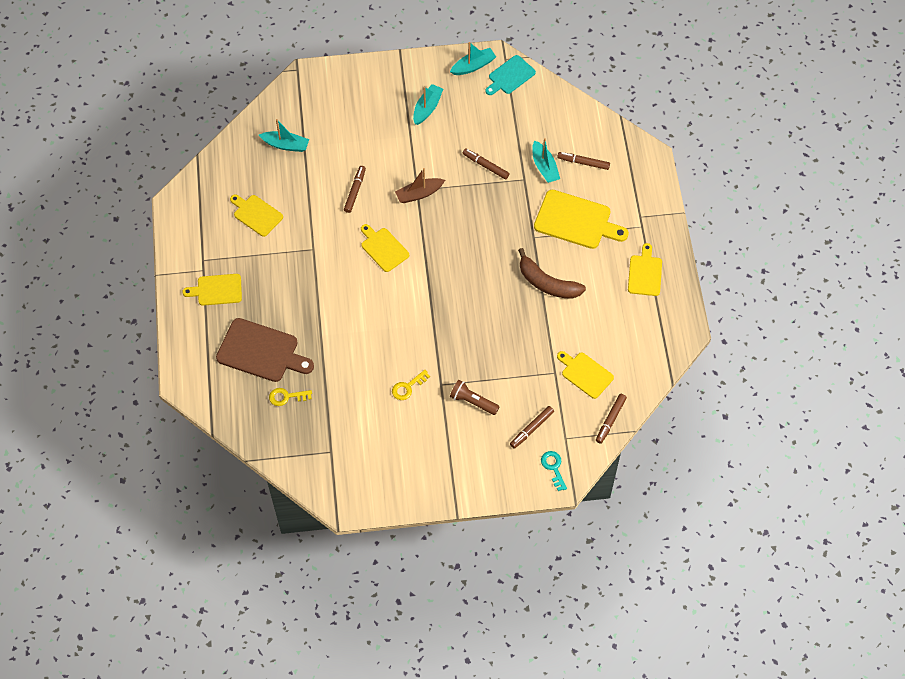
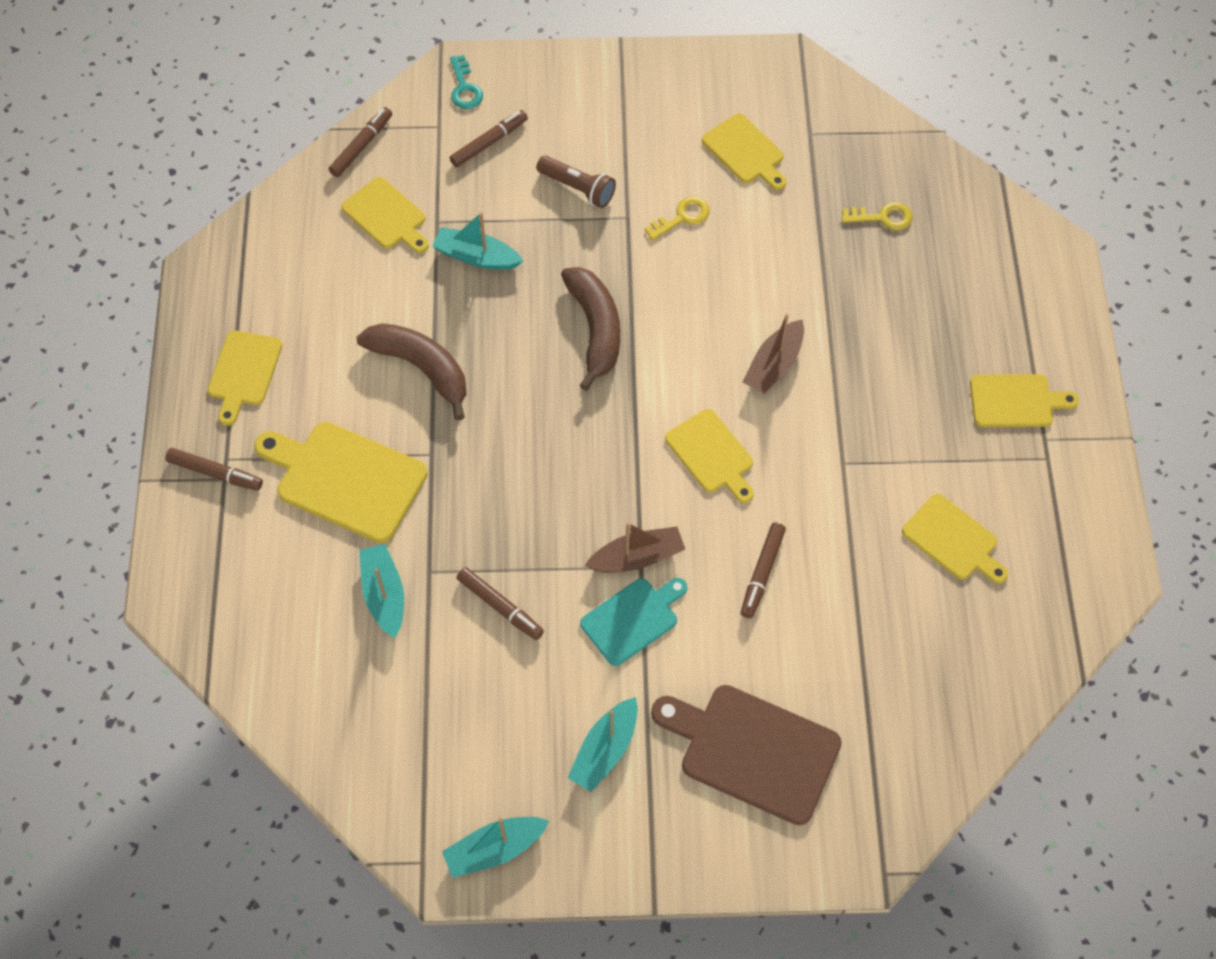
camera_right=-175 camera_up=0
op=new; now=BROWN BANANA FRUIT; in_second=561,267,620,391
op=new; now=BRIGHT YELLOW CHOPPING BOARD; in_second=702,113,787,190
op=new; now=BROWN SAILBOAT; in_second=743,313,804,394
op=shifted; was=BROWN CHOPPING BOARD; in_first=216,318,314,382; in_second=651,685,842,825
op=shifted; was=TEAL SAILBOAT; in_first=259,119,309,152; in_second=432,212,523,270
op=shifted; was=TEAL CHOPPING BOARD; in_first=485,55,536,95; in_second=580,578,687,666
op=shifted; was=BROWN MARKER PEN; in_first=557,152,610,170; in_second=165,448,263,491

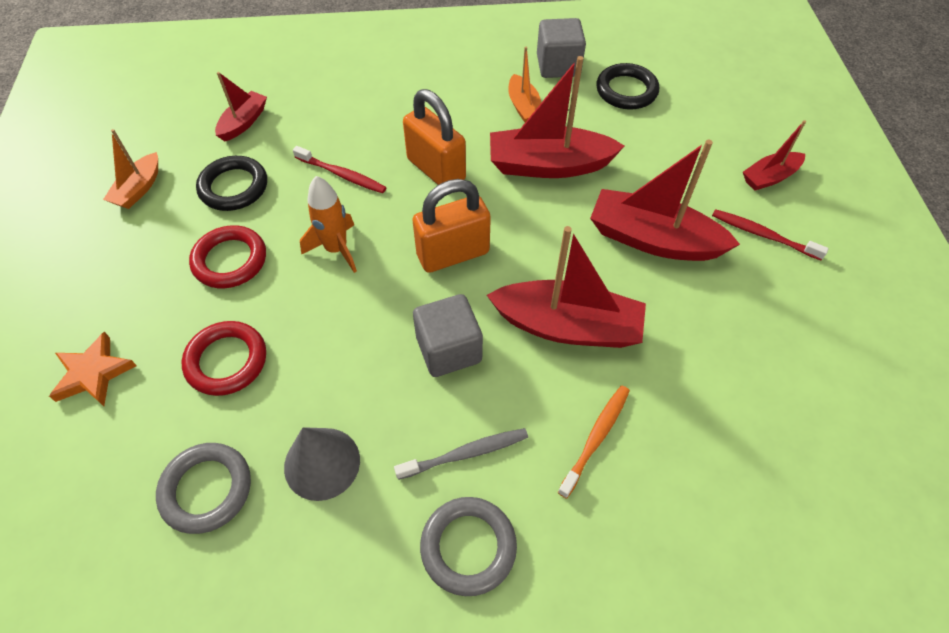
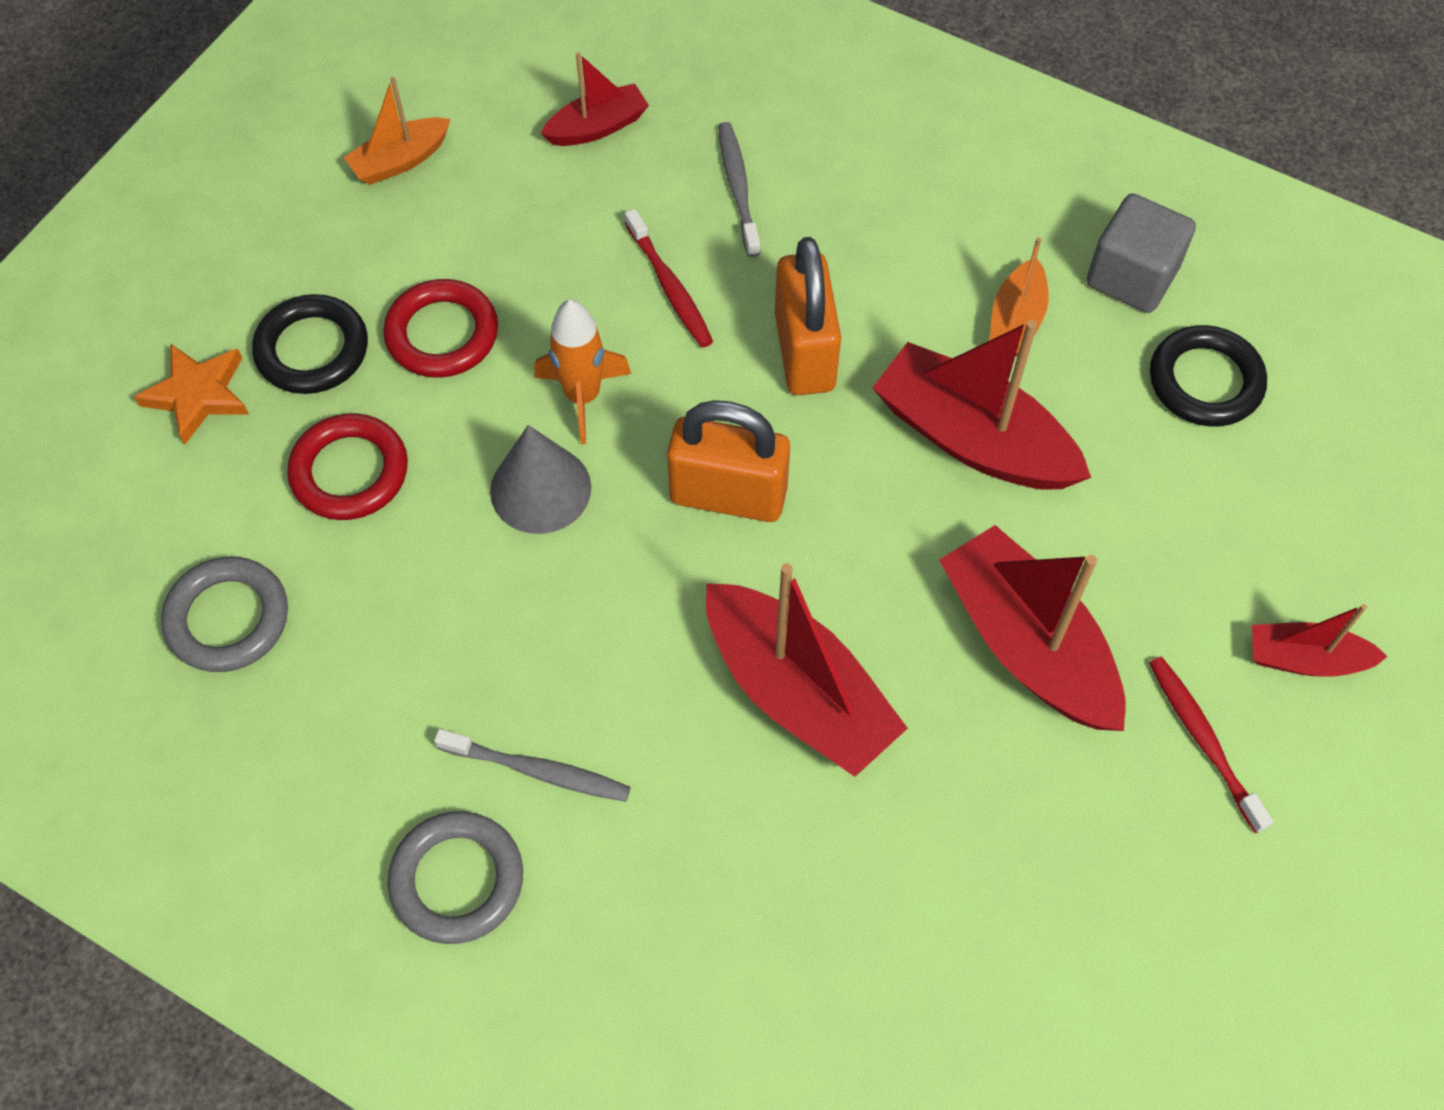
camera_right=35 camera_up=5
op=gone; was=ASH-GREY CUBE; in_first=413,294,483,377
op=gone; was=ORANGE DENTAL BRUSH; in_first=557,386,630,499
op=new; now=ASH-GREY DENTAL BRUSH; in_second=718,122,761,257
op=shifted; was=EBONY HOOP; in_first=196,156,267,211; in_second=252,294,368,394
op=shifted; was=ASH-GREY CONE SHAPE; in_first=284,427,360,501; in_second=490,425,591,534

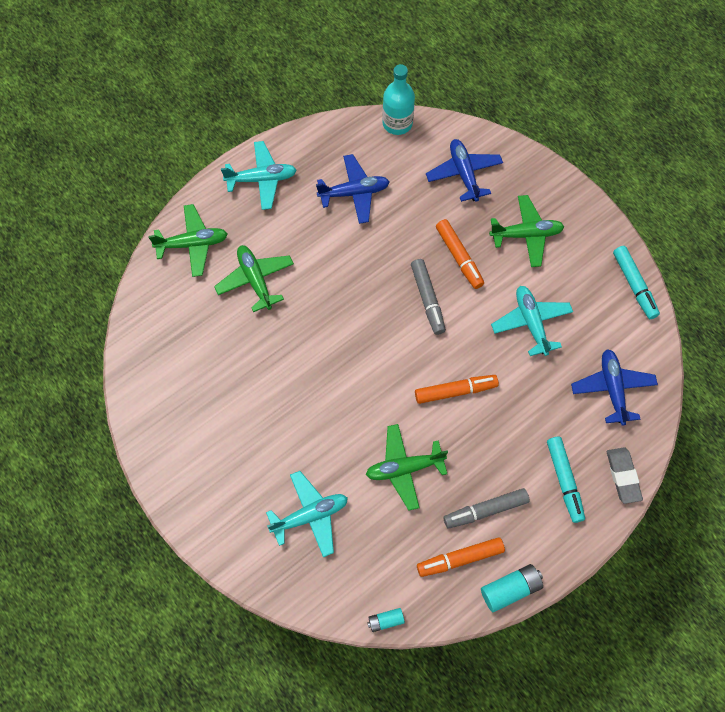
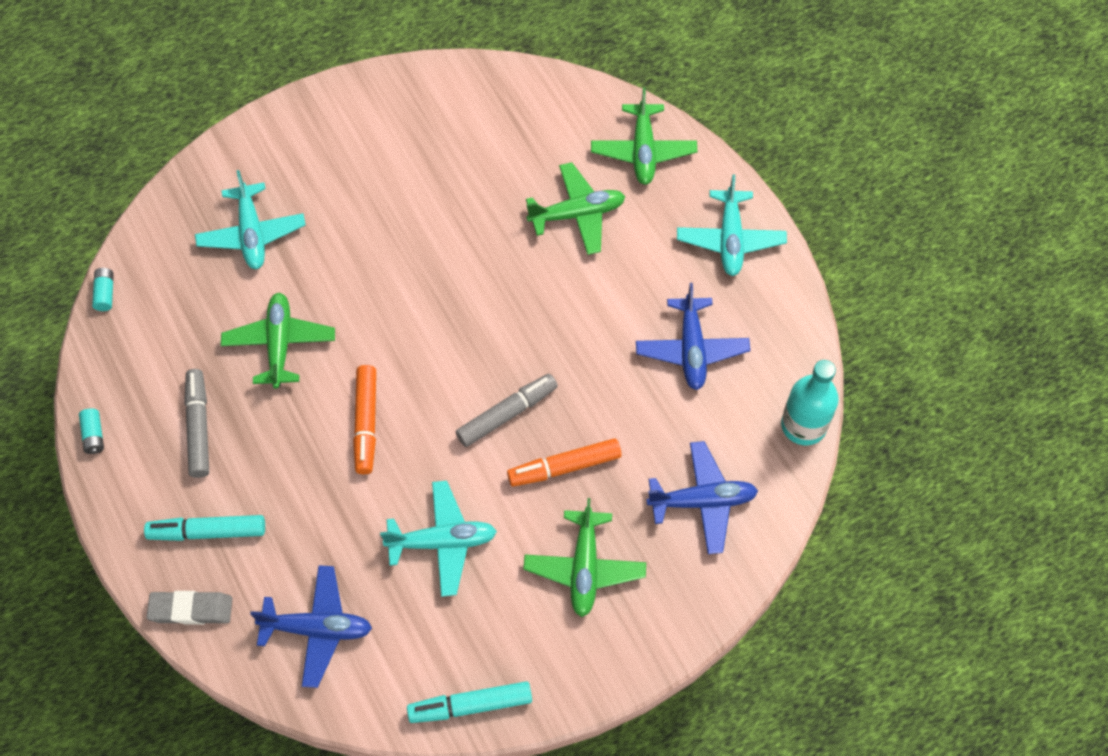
camera_right=100 camera_up=-5
op=gone; was=ORANGE MARKER PEN; in_first=417,537,505,577
op=rotated; was=ASH-GREY MARKER PEN; in_first=411,259,446,335; in_second=456,374,558,447; clockwise=150
op=scaled; was=TEAL POWER CELL; in_first=481,564,543,612; in_second=79,408,104,454; ratio=0.59

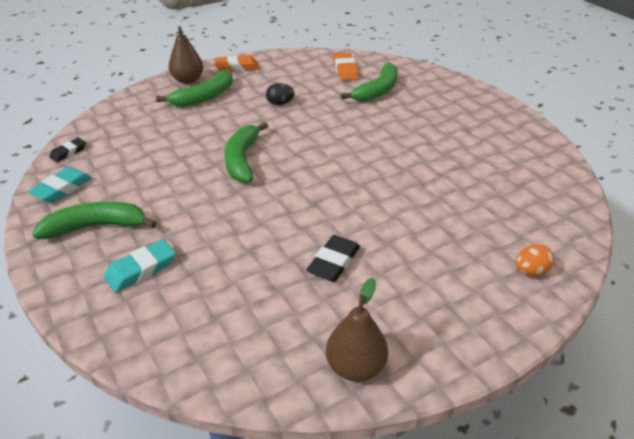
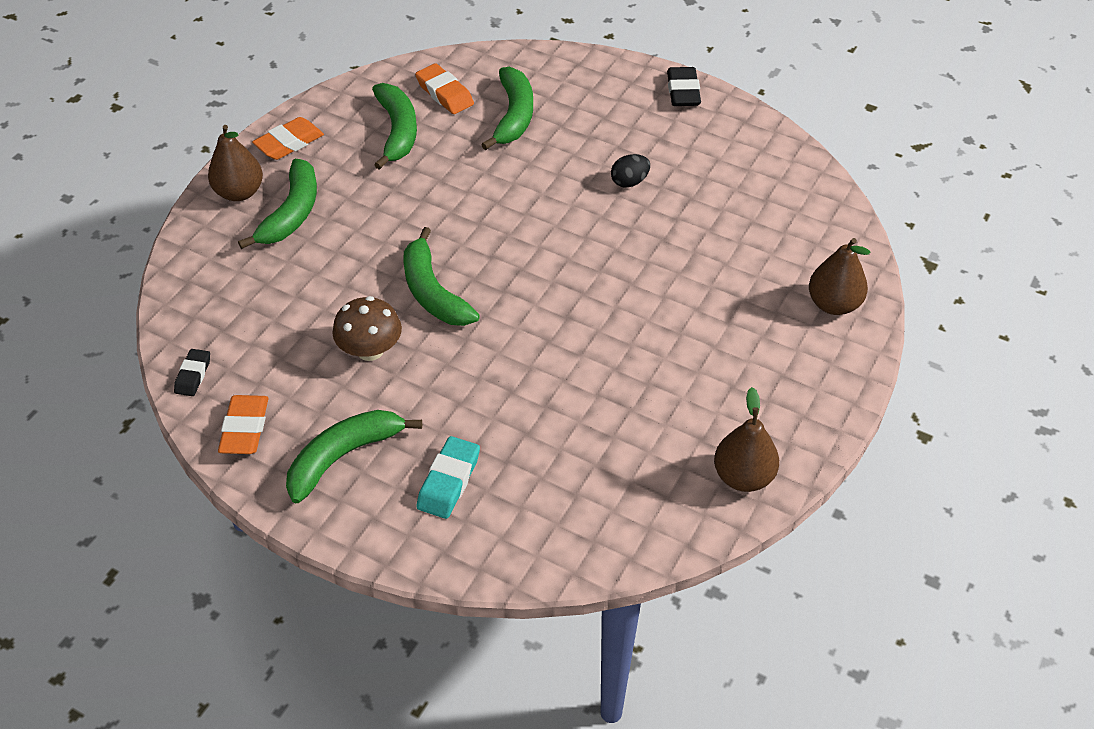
camera_right=-30 camera_up=10
op=new; now=BROWN TOADSTOOL; in_second=332,296,402,361
op=new; now=LEAF-GREEN BANANA FRUIT; in_second=372,83,417,170
op=shifted; was=EBONY EGG SHAPE; in_first=266,83,295,105; in_second=611,154,650,188
op=shifted; was=EBONY PENCIL ERASER; in_first=307,235,360,282; in_second=667,67,701,106
op=swapped; was=ORANGE EGG SHAPE; now=BROWN PEAR FRUIT; in_first=516,244,554,276; in_second=809,238,870,315
op=repainted; was=TEAL PENCIL ERASER; now=ORANGE PENCIL ERASER; in_first=28,167,92,203; in_second=218,395,268,454

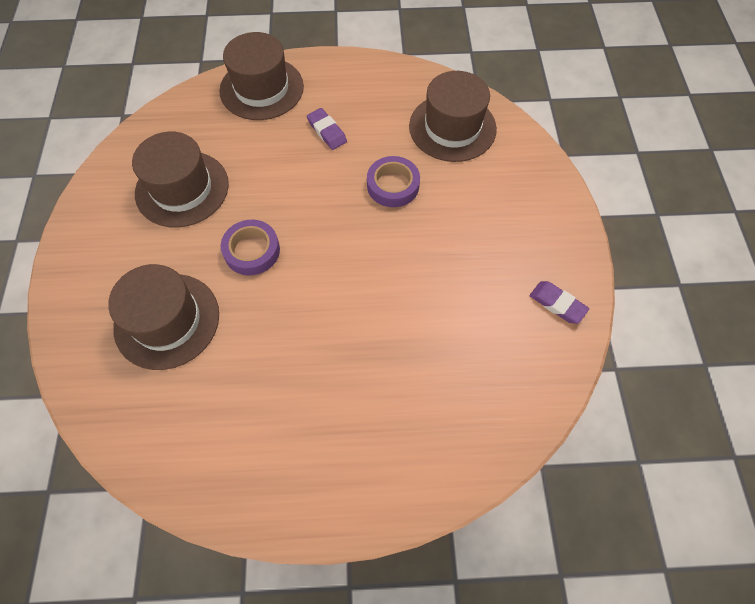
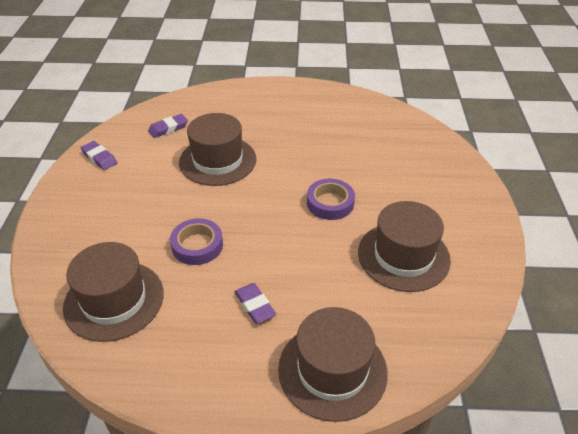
camera_right=-175 camera_up=-20
op=new; now=ROYAL PURPLE PENCIL ERASER; in_second=148,114,188,138
op=shifted; was=BROWN TOP HAT; in_first=108,264,219,370; in_second=179,113,256,186

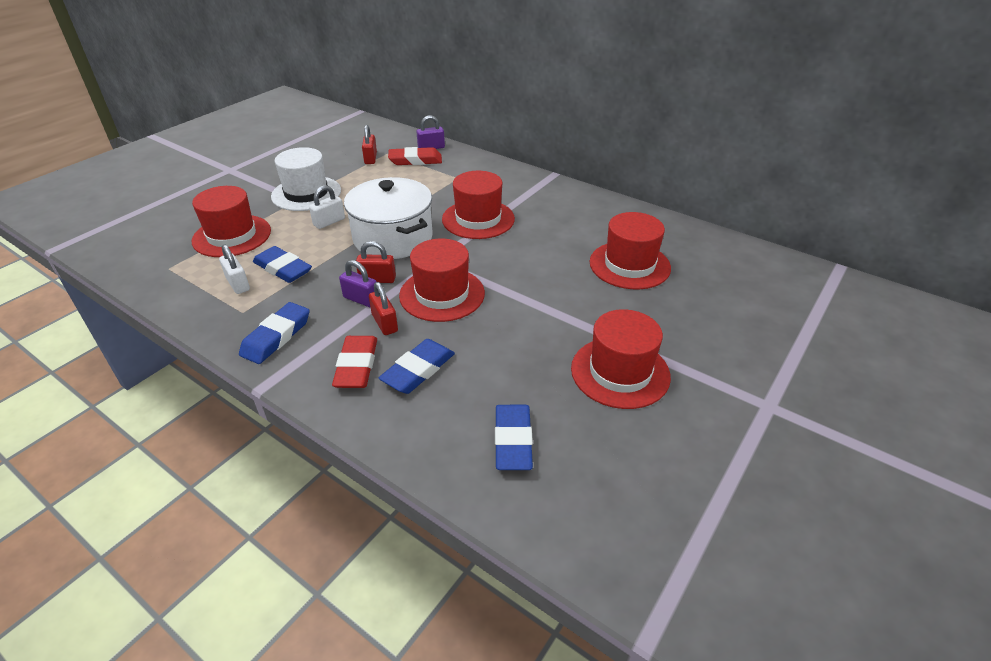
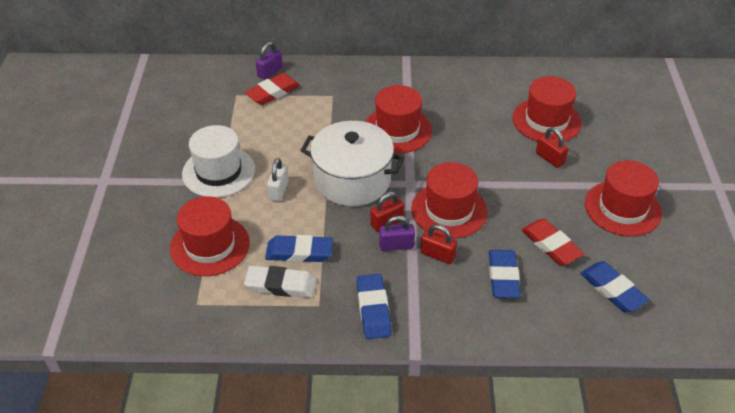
camera_right=-35 camera_up=5
op=shifted; was=RED PENCIL ERASER; in_first=332,336,377,388; in_second=521,219,584,266
op=shifted; was=RED PADLOCK; in_first=362,125,377,164; in_second=536,127,568,168
op=swapped; was=SNOW-WHITE PADLOCK; now=SNOW-WHITE PENCIL ERASER; in_first=219,244,250,294; in_second=244,266,316,298

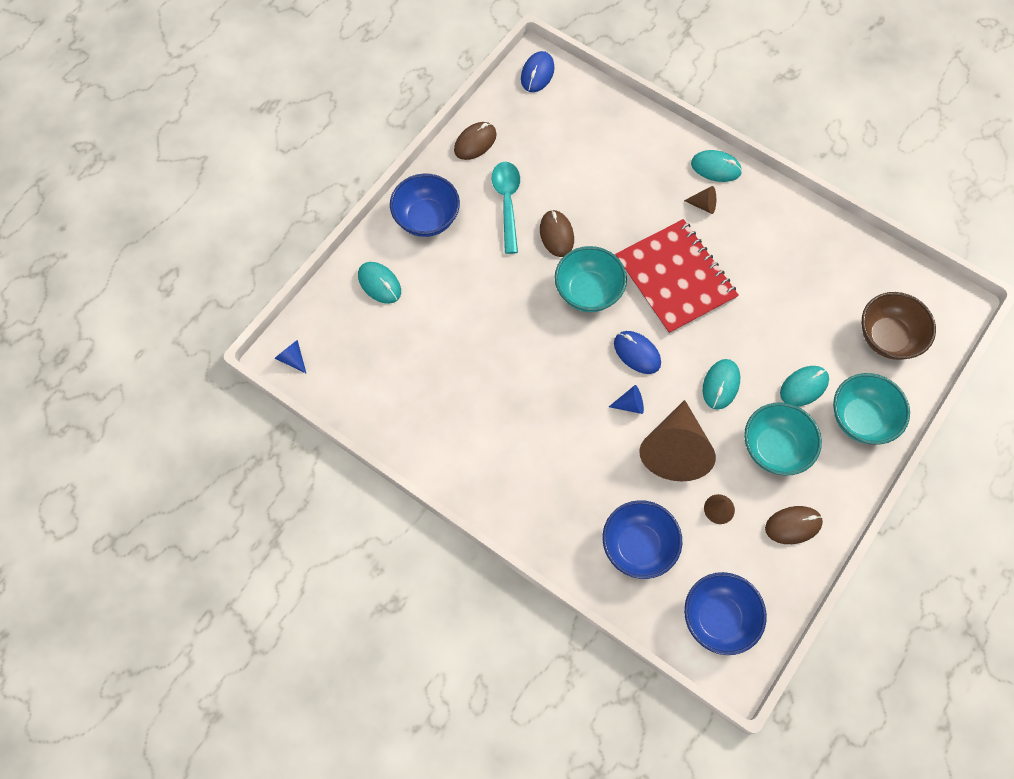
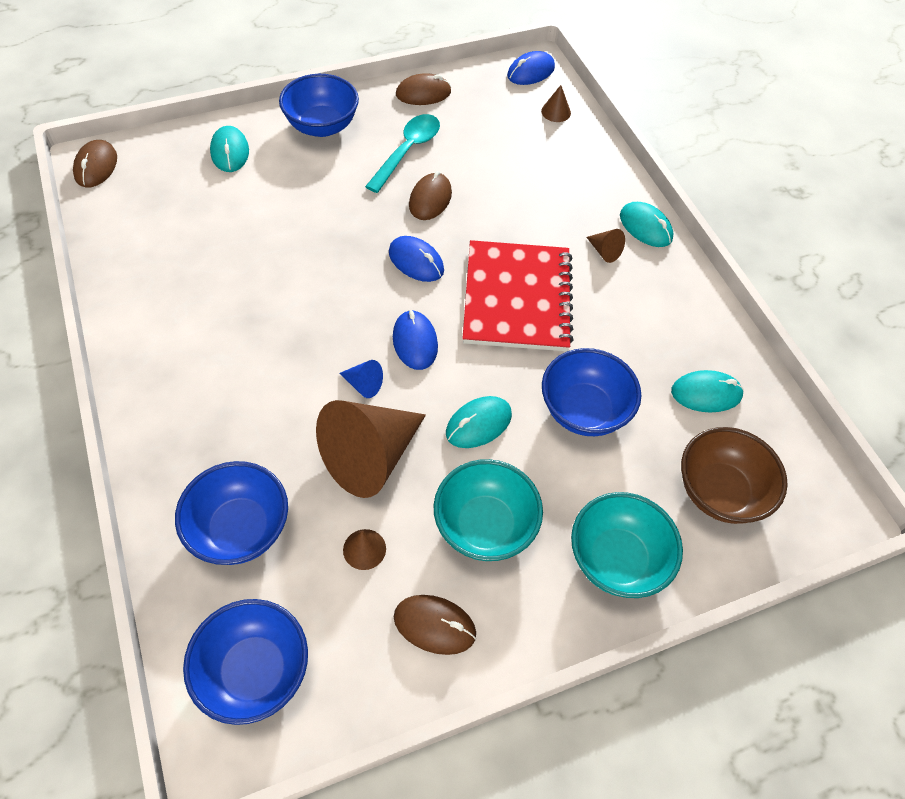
camera_right=30 camera_up=-10
op=new; now=BROWN CONE SHAPE; in_second=541,85,571,122
op=new; now=COBALT DEEP DISH; in_second=542,348,641,436
op=shifted; was=TEAL COMPUTER MOUSE; in_first=780,366,829,407; in_second=671,370,744,412
op=swapped; was=COBALT CONE SHAPE; now=BROWN COMPUTER MOUSE; in_first=275,340,307,374; in_second=73,140,117,188
op=swapped; was=TEAL DEEP DISH; now=COBALT COMPUTER MOUSE; in_first=555,246,627,312; in_second=389,236,444,282

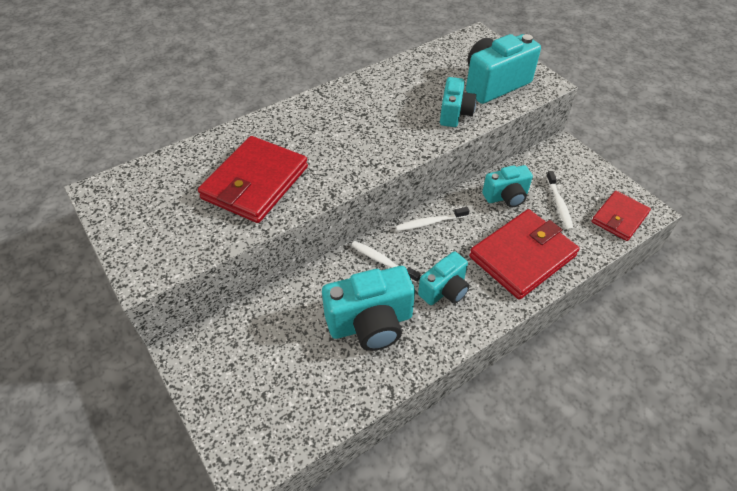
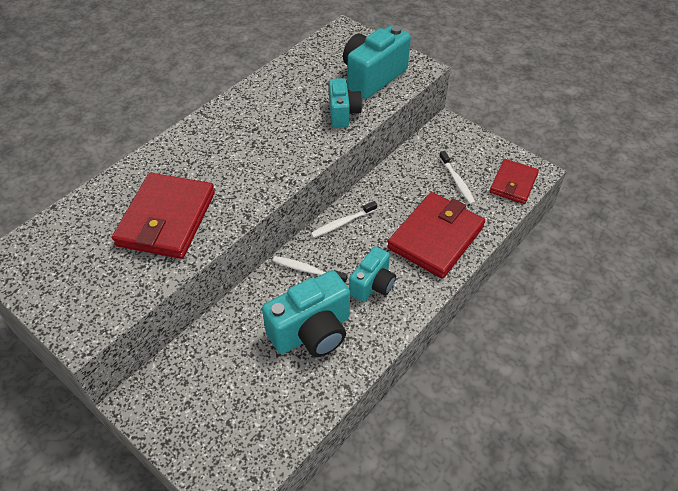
camera_right=-15 camera_up=0
op=gone; was=TEAL CAMERA; in_first=482,165,533,208

